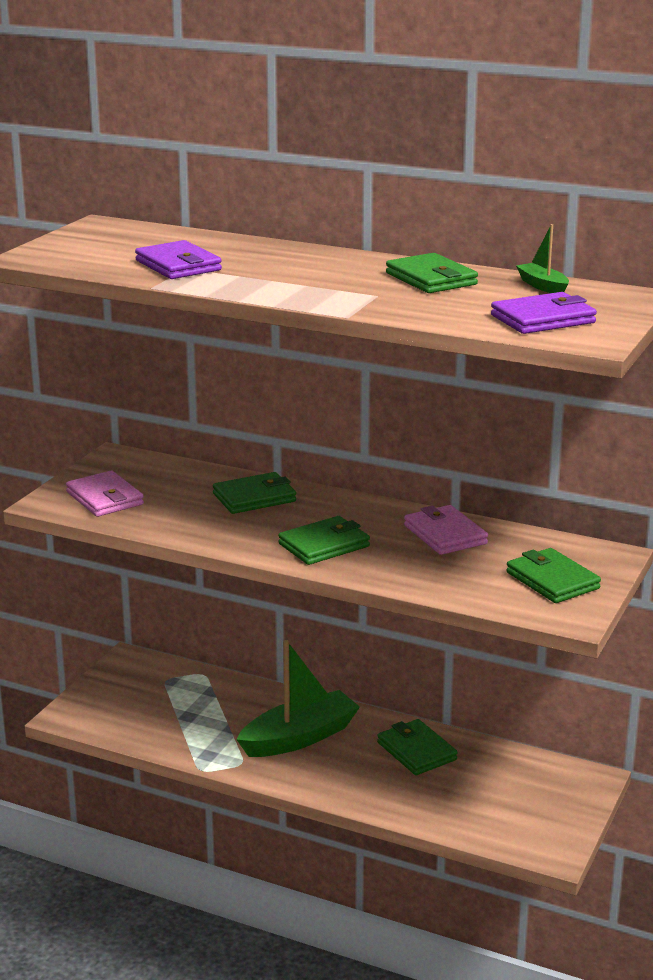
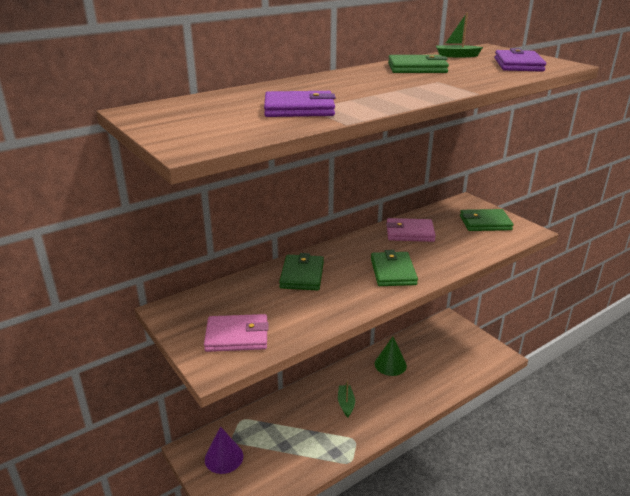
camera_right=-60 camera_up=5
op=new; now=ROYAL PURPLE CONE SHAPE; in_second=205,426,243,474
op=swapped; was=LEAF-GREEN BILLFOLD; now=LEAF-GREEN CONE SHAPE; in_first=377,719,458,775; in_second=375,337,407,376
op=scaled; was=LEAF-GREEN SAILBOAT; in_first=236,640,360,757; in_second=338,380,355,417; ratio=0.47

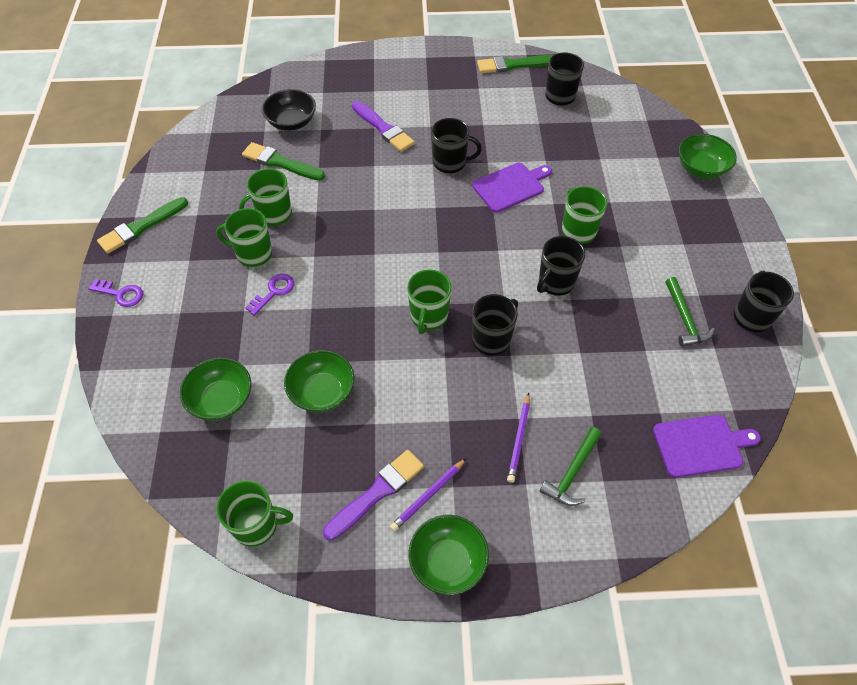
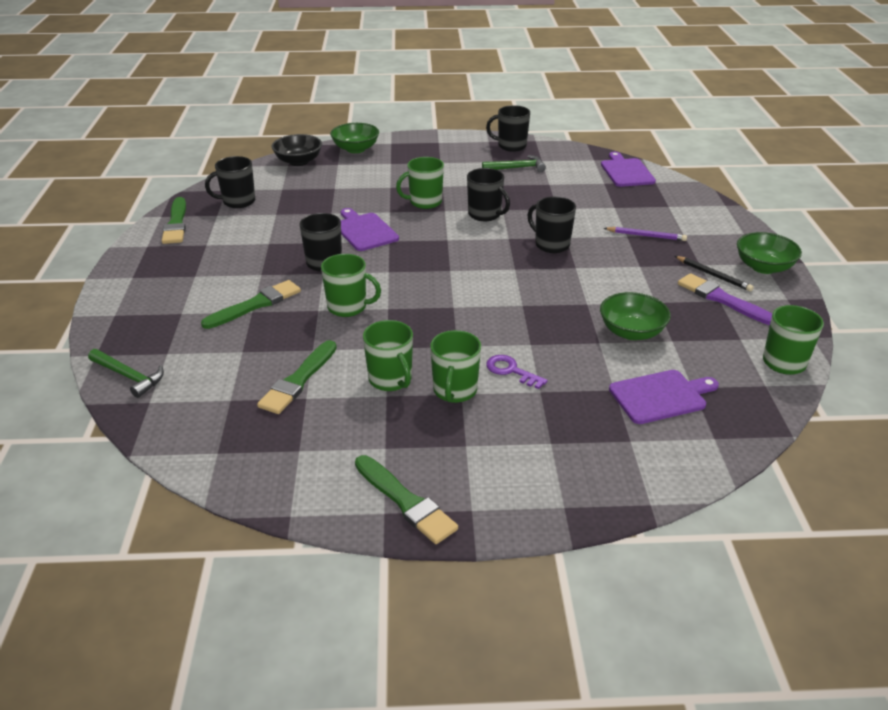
camera_right=-90 camera_up=-20
op=gone; was=ROYAL PURPLE DOOR KEY; in_first=88,279,143,307
op=shifted; was=EBONY DEEP DISH; in_first=261,89,316,131; in_second=272,134,322,166
op=shifted; was=LEAF-GREEN MUG; in_first=407,269,452,334; in_second=321,254,381,317
op=shifted; was=LEAF-GREEN CARPENTER'S HAMMER; in_first=539,427,602,506; in_second=88,349,164,398
op=swapped; was=LEAF-GREEN DEEP DISH; now=ROYAL PURPLE CHOPPING BOARD; in_first=180,358,251,421; in_second=609,370,719,424
op=repainted; was=ROYAL PURPLE PAINT BRUSH; now=LEAF-GREEN PAINT BRUSH; in_first=352,101,415,152; in_second=201,280,301,329
op=repainted; was=ROYAL PURPLE LEAD PENCIL; now=EBONY LEAD PENCIL; in_first=390,458,467,532; in_second=675,256,754,292

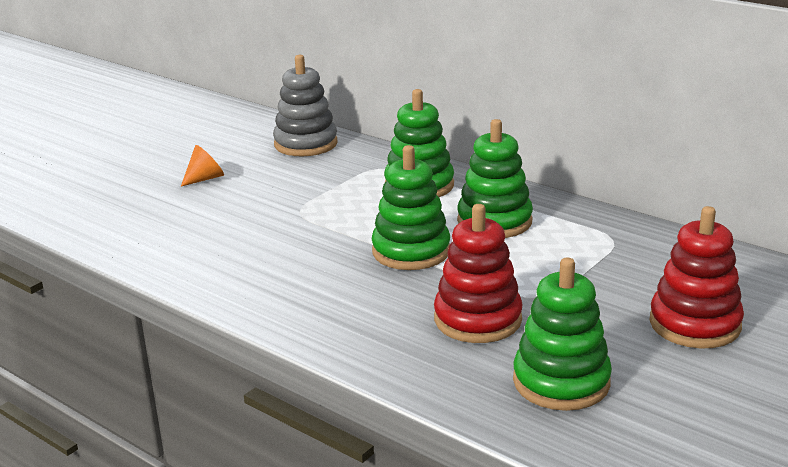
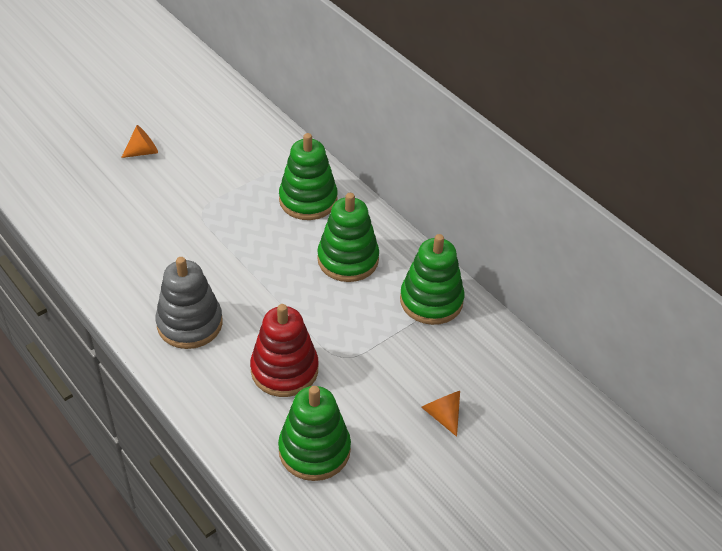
camera_right=10 camera_up=20
op=shifted; was=ASH-GREY STACKING RINGS; in_first=273,55,338,156; in_second=156,257,223,349
op=shifted; was=LEAF-GREEN STACKING RINGS; in_first=372,145,450,270; in_second=400,234,464,325
op=swapped; was=RED STACKING RINGS; now=ORANGE CONE SHAPE; in_first=650,206,744,348; in_second=421,391,460,437

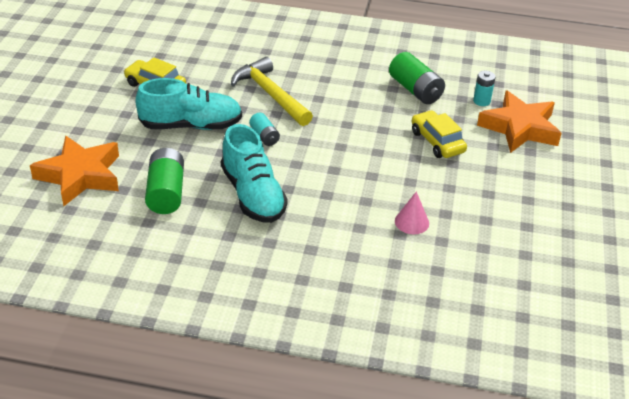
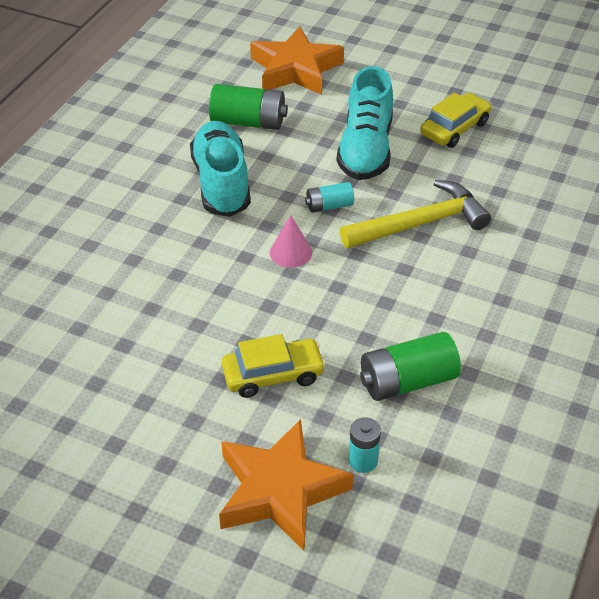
camera_right=105 camera_up=5
op=shifted; was=PINK CONE SHAPE; in_first=395,191,429,234; in_second=270,215,312,268
op=rotated; was=TEAL SNEAKER; in_first=221,124,288,223; in_second=190,121,251,217; clockwise=90

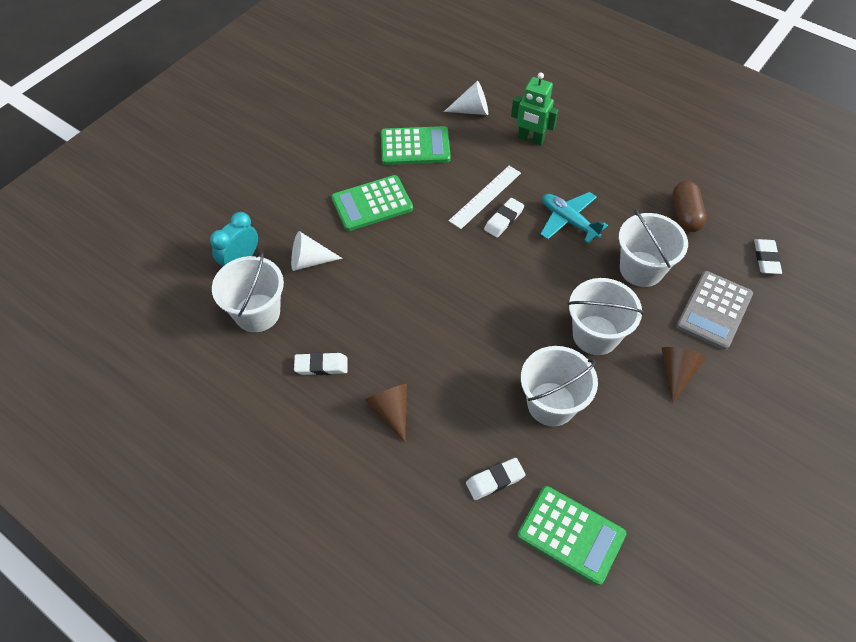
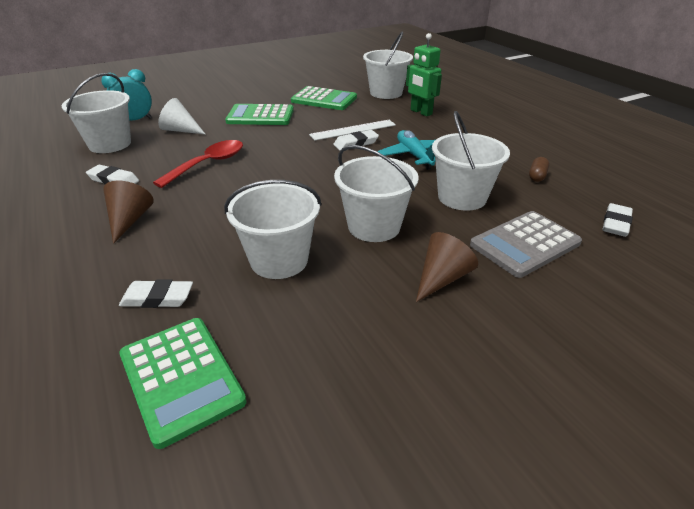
camera_right=25 camera_up=-20
op=new; now=RED TABLESPOON; in_second=153,140,243,188
op=swapped; was=SNOW-WHITE CONE SHAPE; now=SNOW-WHITE BUCKET; in_first=444,81,488,115; in_second=363,31,413,99
op=scaled; was=BROWN PILL SHAPE; in_first=672,181,707,232; in_second=529,157,549,182; ratio=0.57

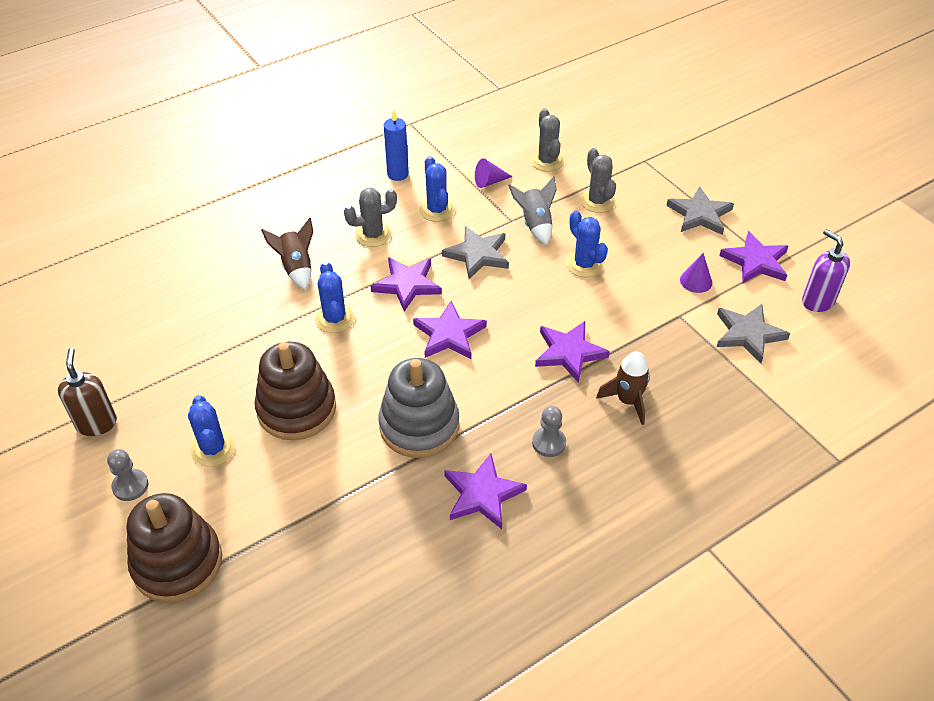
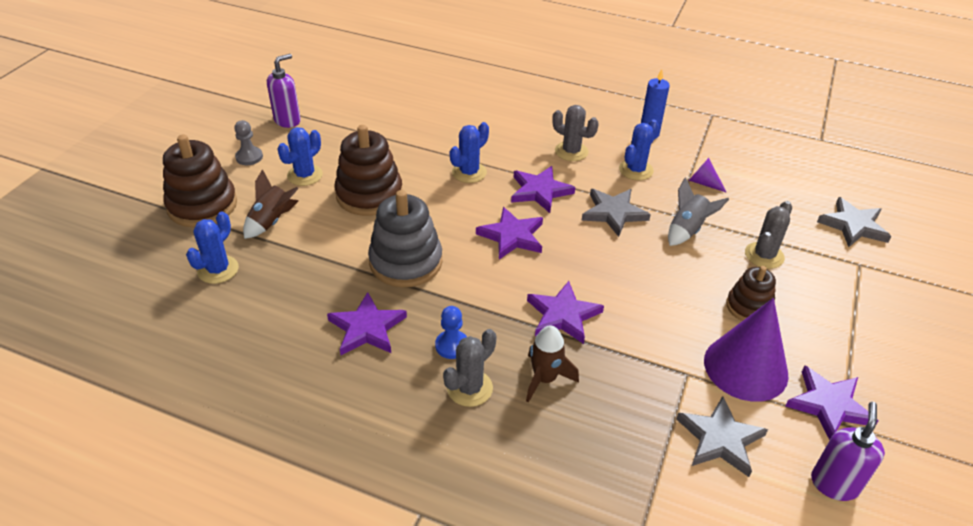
camera_right=55 camera_up=-5
op=new; now=BROWN STACKING RINGS; in_second=726,266,776,321
op=shifted; was=BROWN TOY ROCKET; in_first=261,218,313,290; in_second=243,169,299,239
op=shifted; was=ASH-GREY CACTUS; in_first=530,109,565,172; in_second=443,329,497,407
op=shifted; was=COBALT CACTUS; in_first=566,210,608,277; in_second=186,212,239,284
op=shifted; was=ASH-GREY FIVE-POINTED STAR; in_first=666,186,734,235; in_second=817,197,891,247
op=repainted; was=BROWN PUMP BOTTLE; now=ROYAL PURPLE PUMP BOTTLE; in_first=58,348,117,436; in_second=267,54,301,128
op=repainted; was=ASH-GREY GAME PAWN; now=COBALT GAME PAWN; in_first=532,406,566,457; in_second=435,306,467,359
op=scaled; was=ROYAL PURPLE CONE SHAPE; in_first=680,253,712,293; in_second=704,298,789,402; ratio=2.21

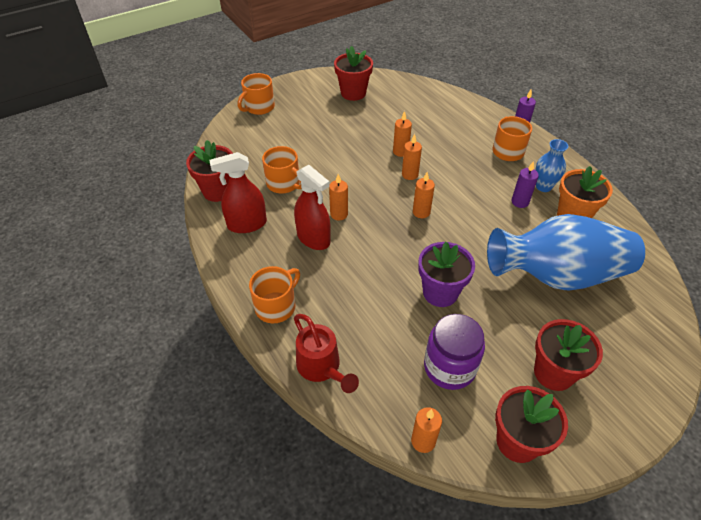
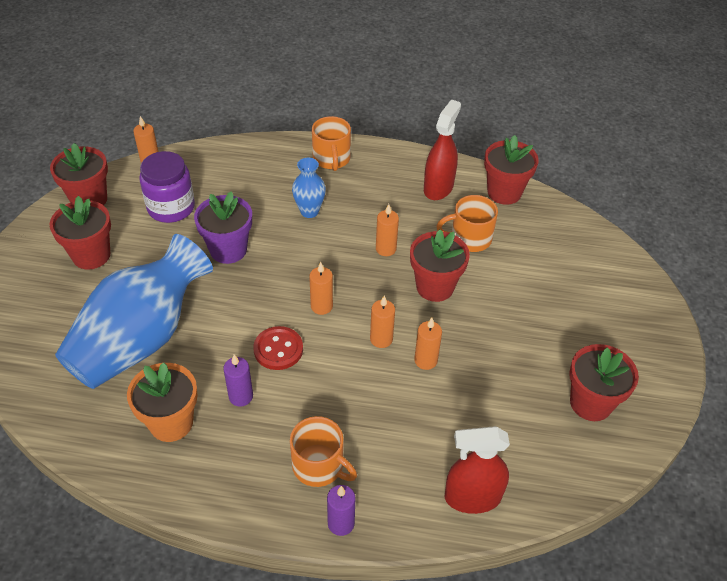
camera_right=130 camera_up=0
op=gone; was=ORANGE MUG; in_first=238,73,275,115
op=gone; was=RED SPRINKLING CAN; in_first=294,314,359,393
op=new; now=RED SHIRT BUTTON; in_second=253,326,303,370
op=new; now=RED FLOWER POT; in_second=410,230,470,302
op=shifted; was=RED SPRAY BOTTLE; in_first=294,165,331,250; in_second=445,426,510,514
op=shifted; was=COBALT TALL VASE; in_first=536,139,569,192; in_second=292,158,326,218

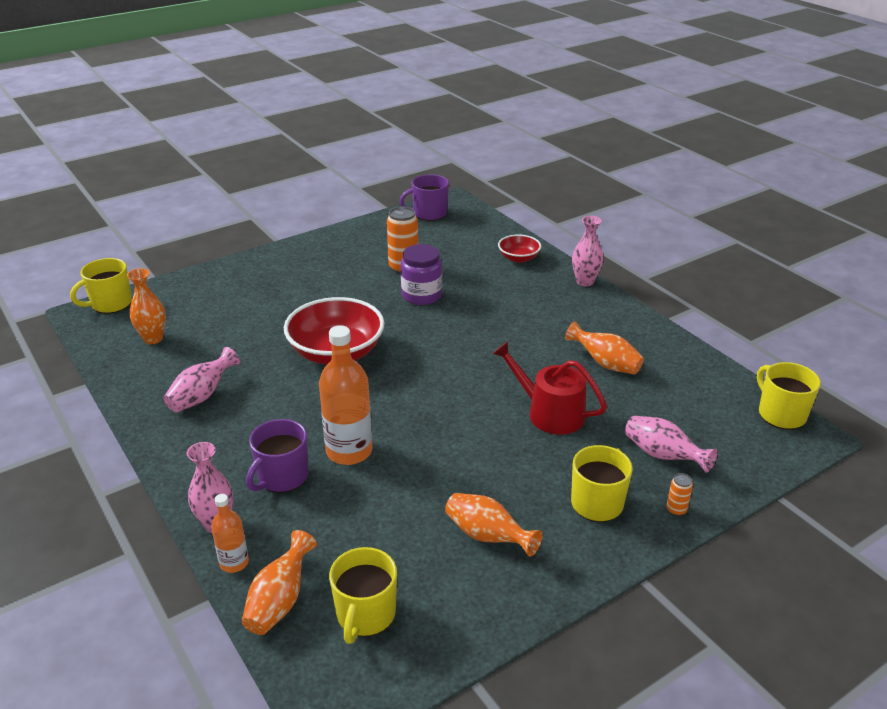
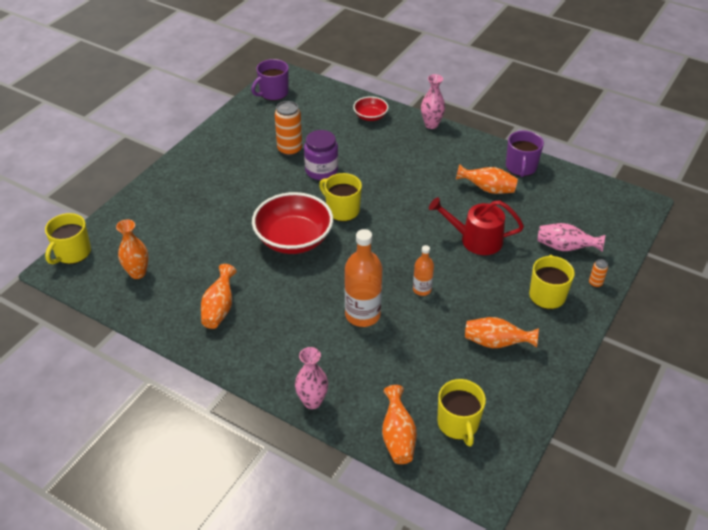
camera_right=-25 camera_up=10
op=shifted; was=ORANGE FLASK; in_first=211,494,249,573; in_second=413,245,434,296
op=shifted; was=ROYAL PURPLE MUG; in_first=246,419,309,493; in_second=506,131,544,177
op=shifted; was=BRIGHT YELLOW MUG; in_first=757,362,821,429; in_second=319,173,362,221
op=repainted; was=PINK TALL VASE; now=ORANGE TALL VASE; in_first=163,347,240,412; in_second=201,264,237,329

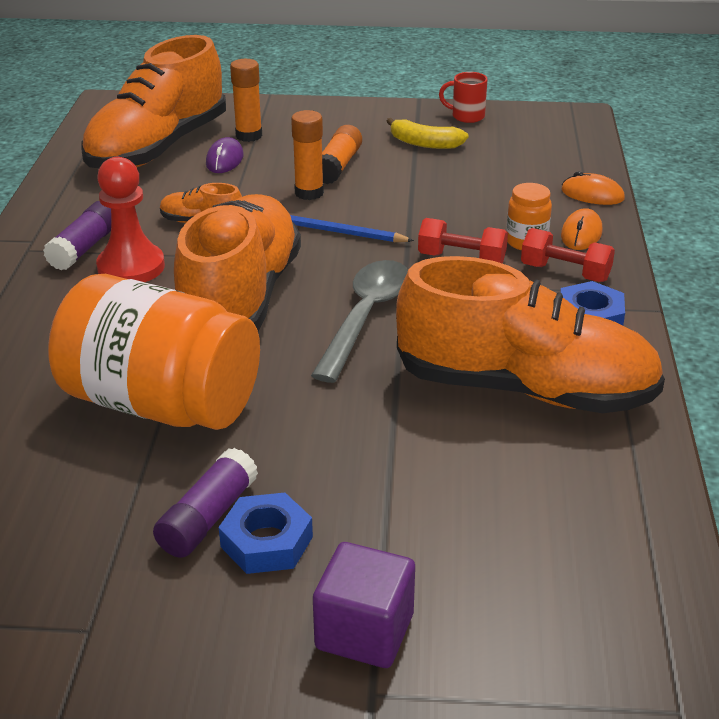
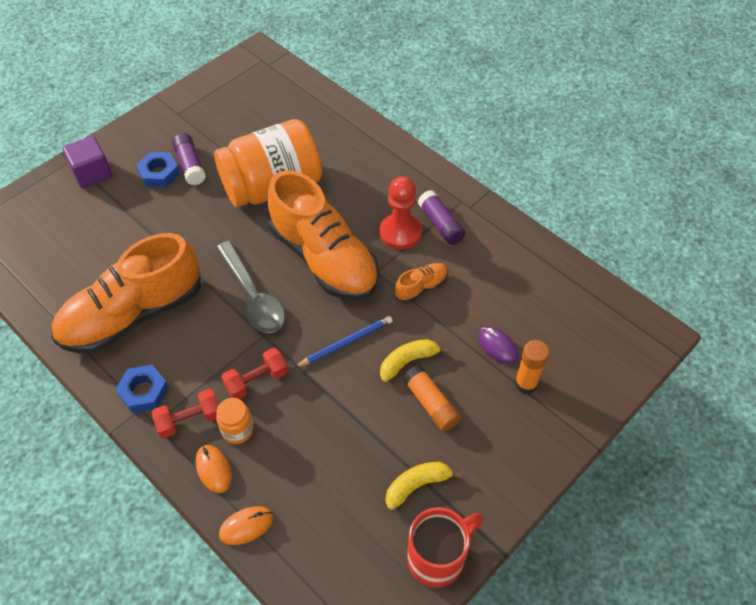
camera_right=130 camera_up=20
op=gone; was=ORANGE SNEAKER; in_first=81,35,226,168
op=swapped; was=ORANGE STICK OF GLUE; now=BRIGHT YELLOW BANANA FRUIT; in_first=291,110,324,200; in_second=380,339,448,382
op=scaled; was=RED MUG; in_first=439,72,488,123; in_second=407,507,483,588; ratio=1.71

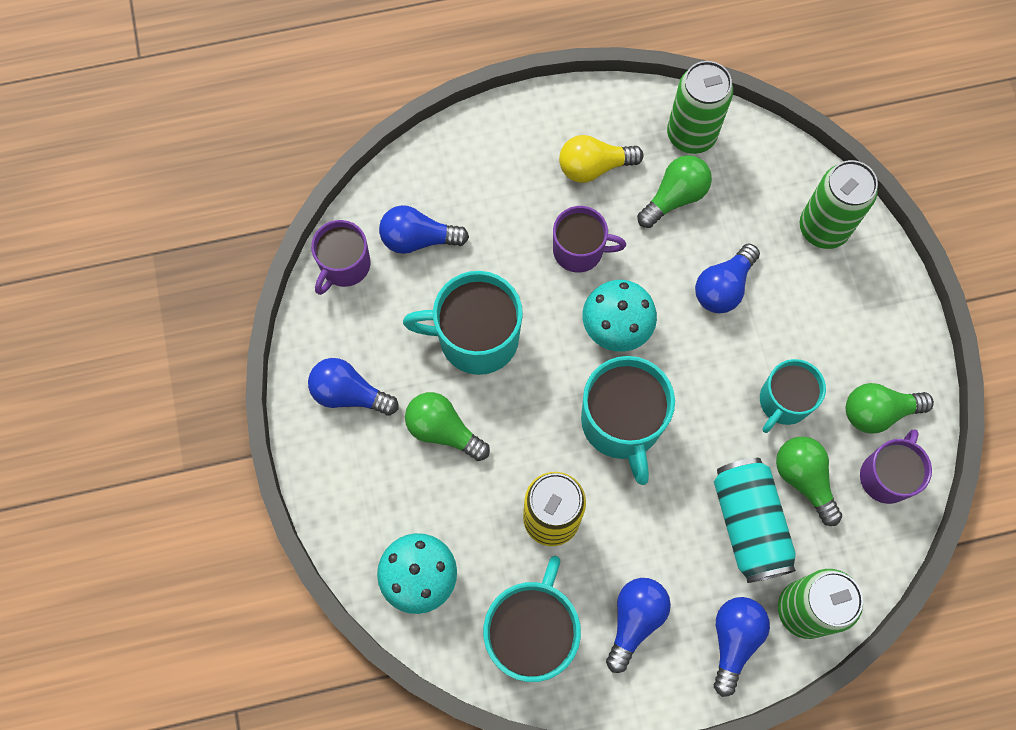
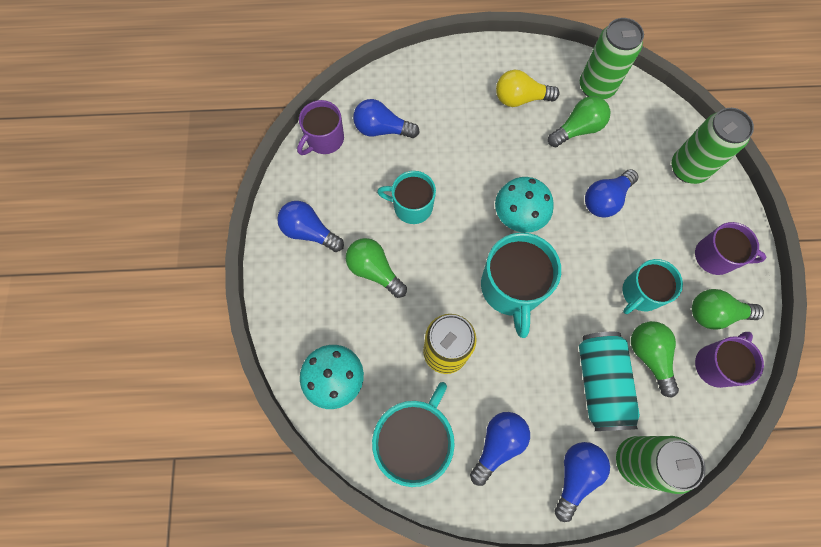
camera_right=10 camera_up=0
op=shifted; was=ROYAL PURPLE MUG; in_first=553,206,626,273; in_second=695,222,766,275
op=scaled; was=TEAL MUG; in_first=403,271,523,375; in_second=377,171,436,224; ratio=0.65

